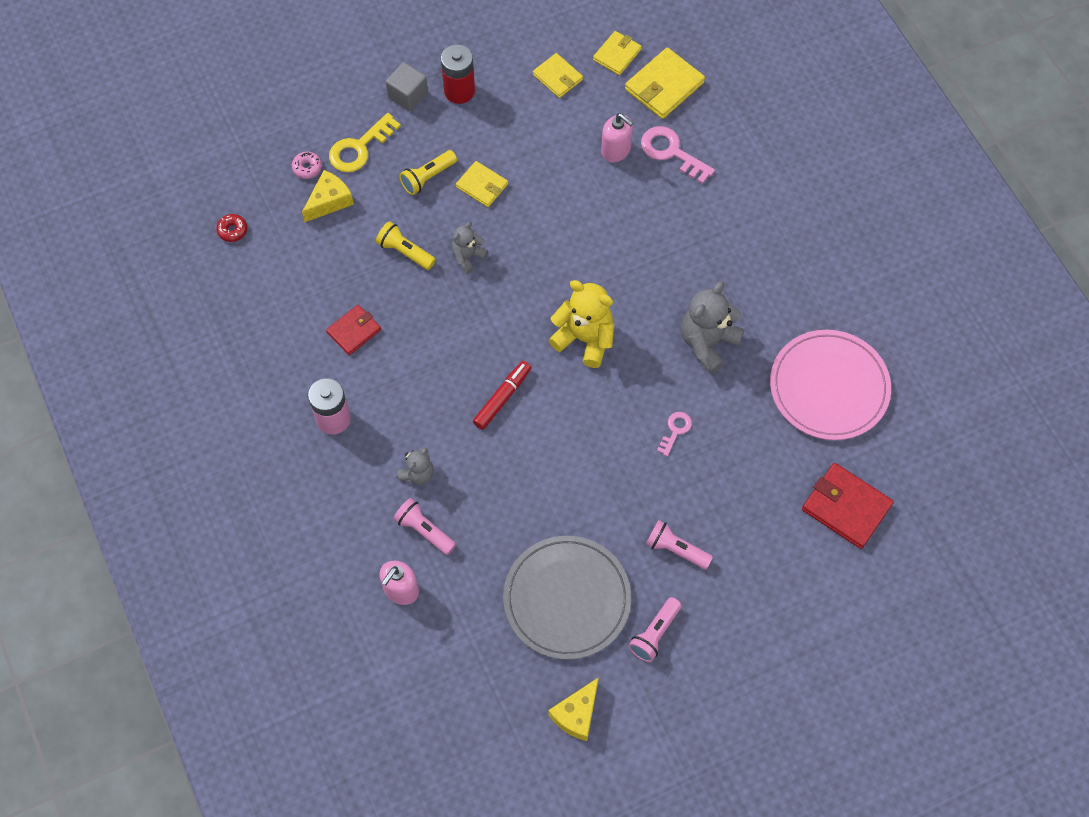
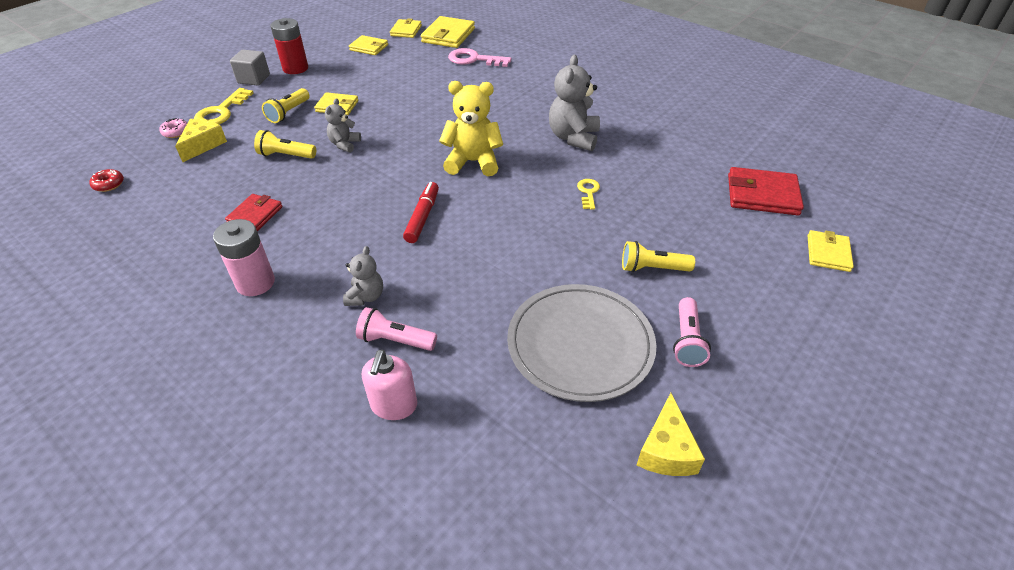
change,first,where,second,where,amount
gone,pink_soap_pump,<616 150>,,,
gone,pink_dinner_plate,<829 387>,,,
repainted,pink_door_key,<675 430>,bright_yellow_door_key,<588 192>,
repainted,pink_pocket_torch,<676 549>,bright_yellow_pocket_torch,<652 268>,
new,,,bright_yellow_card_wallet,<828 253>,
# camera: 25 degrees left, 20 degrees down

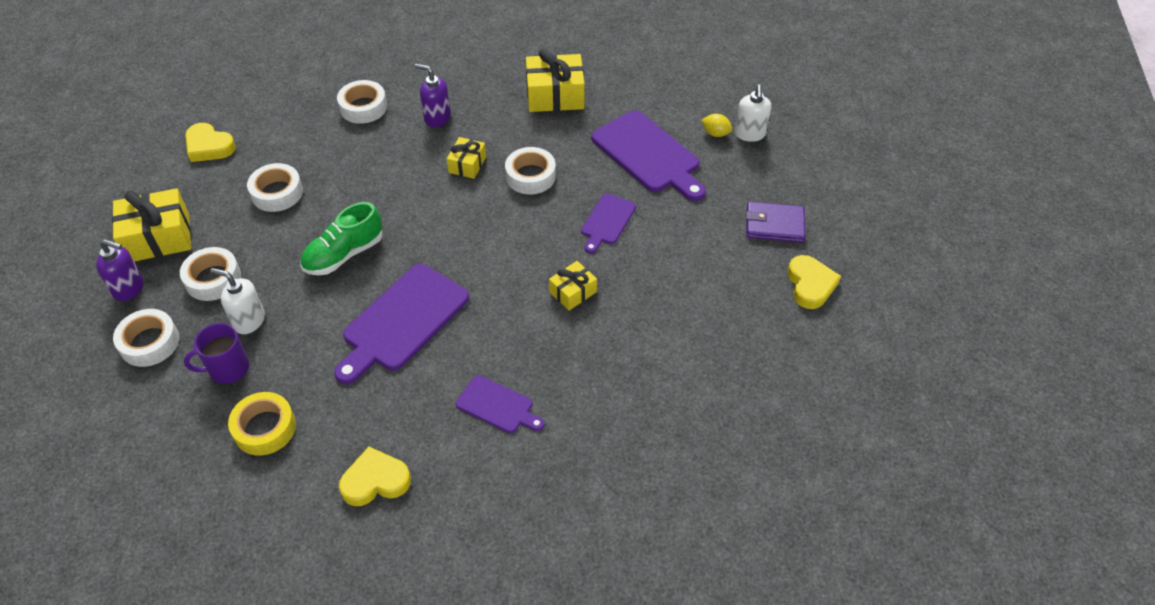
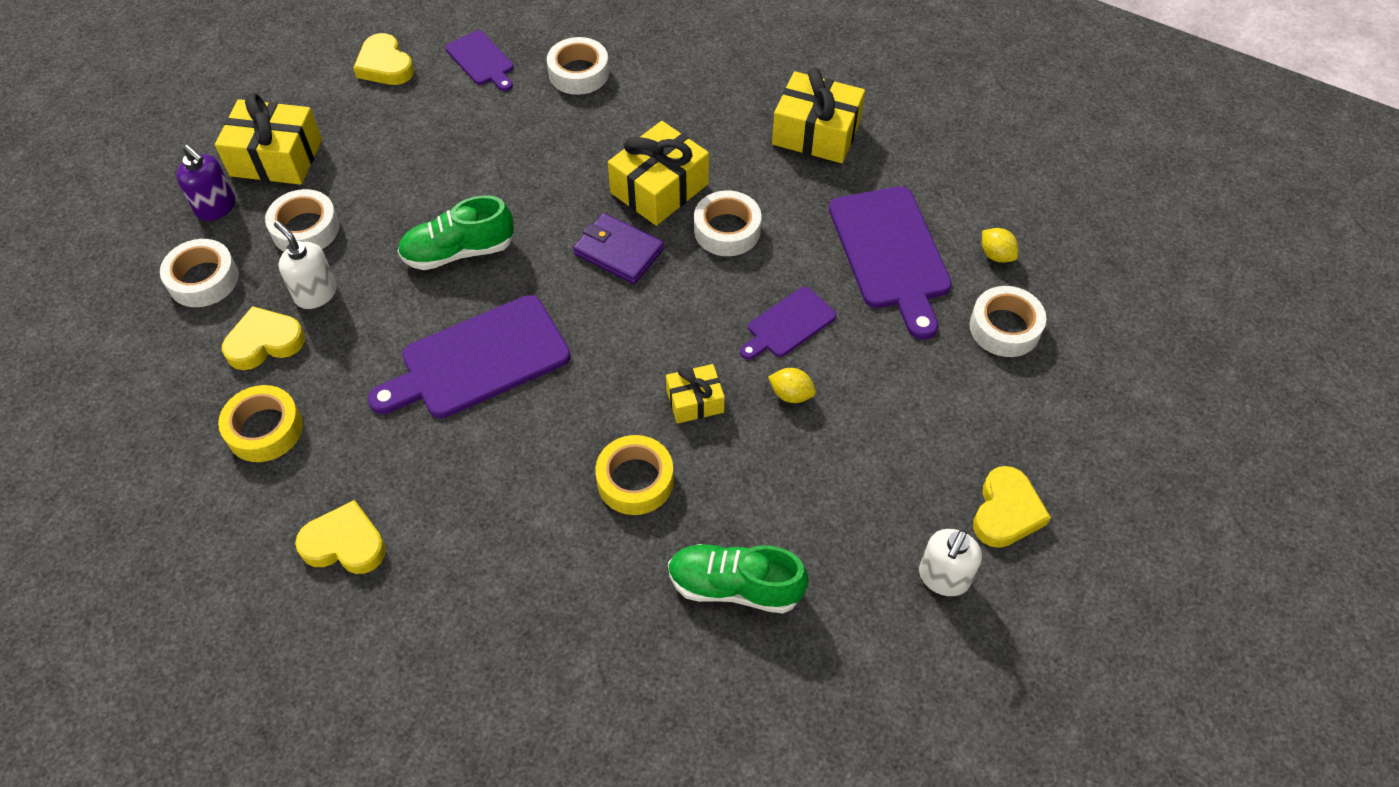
change,first,where,second,where,amount
gone,purple_soap_pump,<437 118>,,,
shifted,pure_white_soap_pump,<749 134>,,<943 577>,
scaled,bright_yellow_wrapped_gift,<467 164>,,<659 188>,x1.76
shifted,pure_white_sticky_tape,<277 193>,,<1004 328>,
shifted,purple_card_wallet,<774 225>,,<618 251>,
swapped,purple_coffee_mug,<228 368>,bright_yellow_heart_shape,<265 342>,
shifted,purple_chopping_board,<497 406>,,<481 60>,
new,,,bright_yellow_toy_lemon,<791 394>,
new,,,bright_yellow_sticky_tape,<635 480>,
new,,,emerald_sneaker,<735 586>,
# camera: 25 degrees right, 5 degrees up

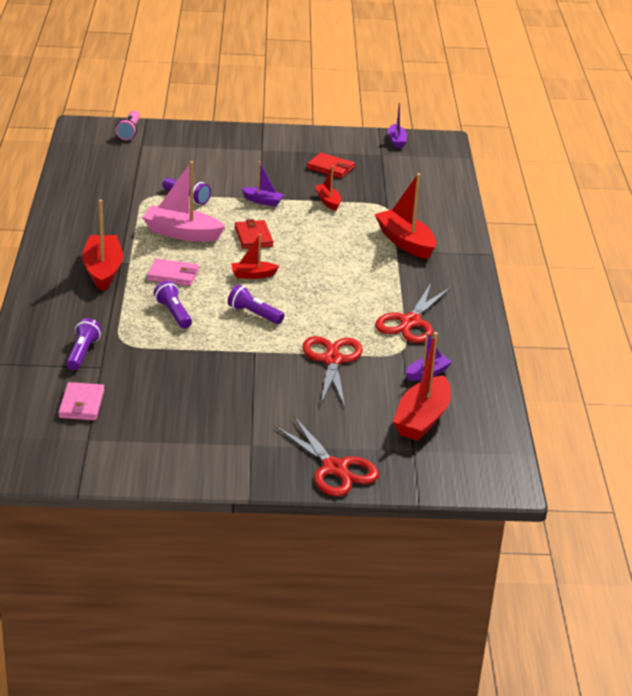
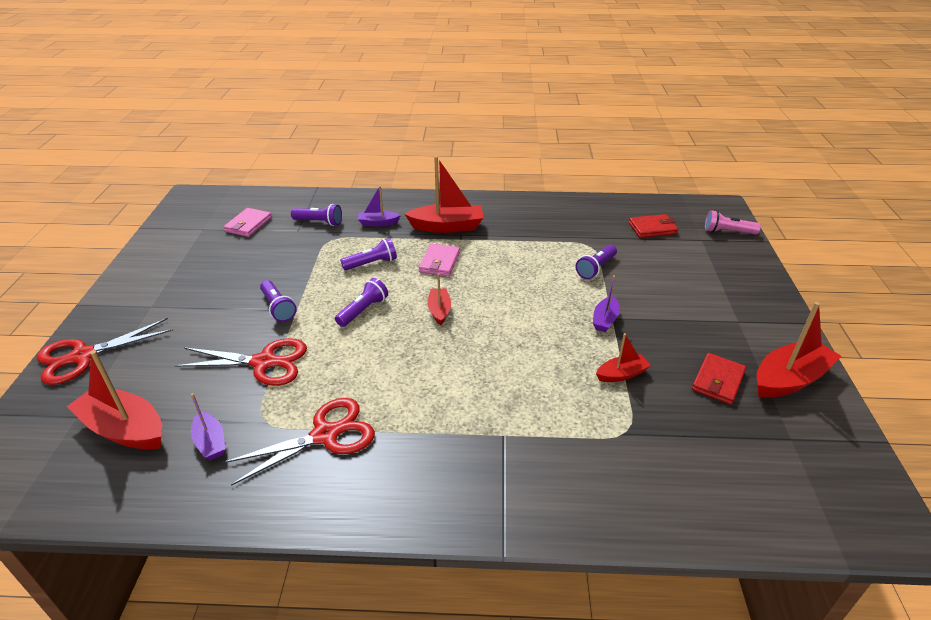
change,first,where,second,where,amount
shifted,purple_boat,<396 141>,,<378 223>,
gone,pink_boat,<182 233>,,,
shifted,crimson_boat,<405 242>,,<789 379>,
shifted,crimson_card_wallet,<253 237>,,<652 228>,
rotated,crimson_shears,<410 322>,,<325 435>,120 degrees clockwise
rotated,pink_card_wallet,<81 404>,,<248 224>,75 degrees counterclockwise
new,,,purple_pocket_torch,<278 308>,
# camera: 95 degrees right, 5 degrees up

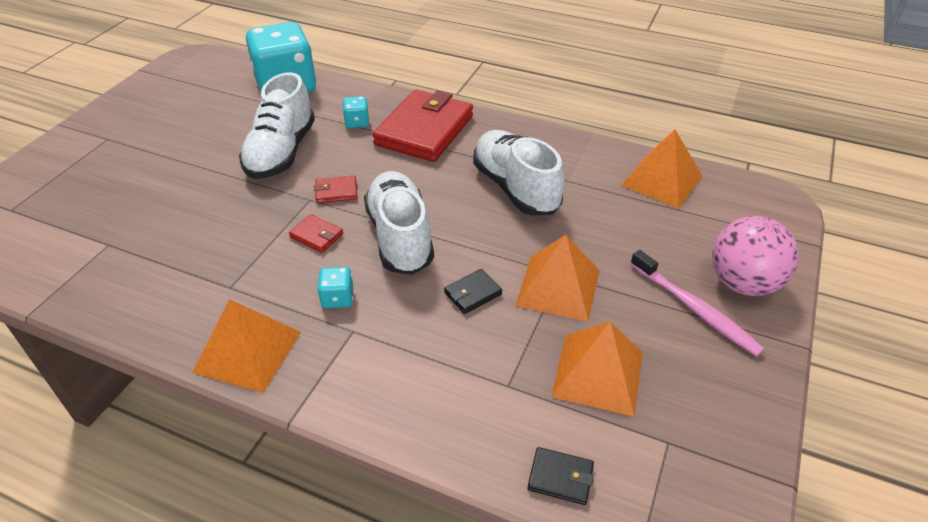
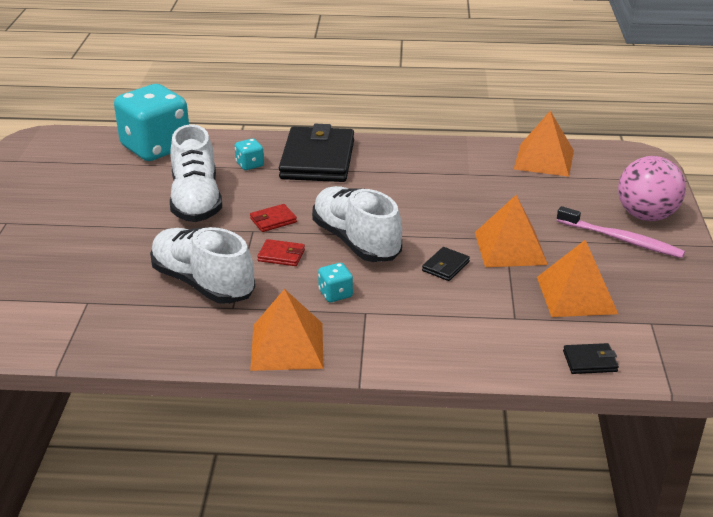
change,first,where,second,where,amount
repainted,crimson_card_wallet,<424 130>,jet-black_card_wallet,<317 160>,
shifted,pure_white_sneaker,<515 188>,,<203 283>,
# camera: 20 degrees left, 10 degrees down

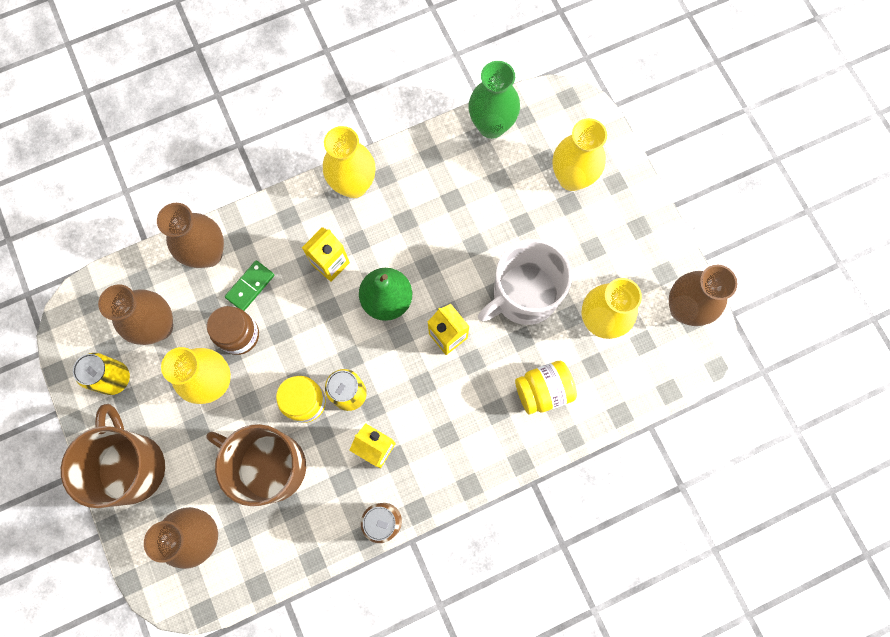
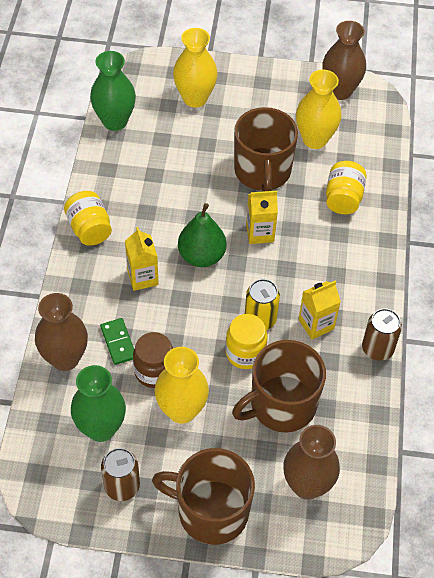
change,first,where,second,where,amount
swapped,bright_yellow_vase,<354 185>,bright_yellow_jam_jar,<89 229>,
repainted,pure_white_coffee_mug,<524 295>,brown_coffee_mug,<262 171>,
repainted,brown_vase,<158 326>,emerald_vase,<101 428>,
repainted,bright_yellow_can,<114 378>,brown_can,<122 486>,
# camera: 60 degrees left, 20 degrees down

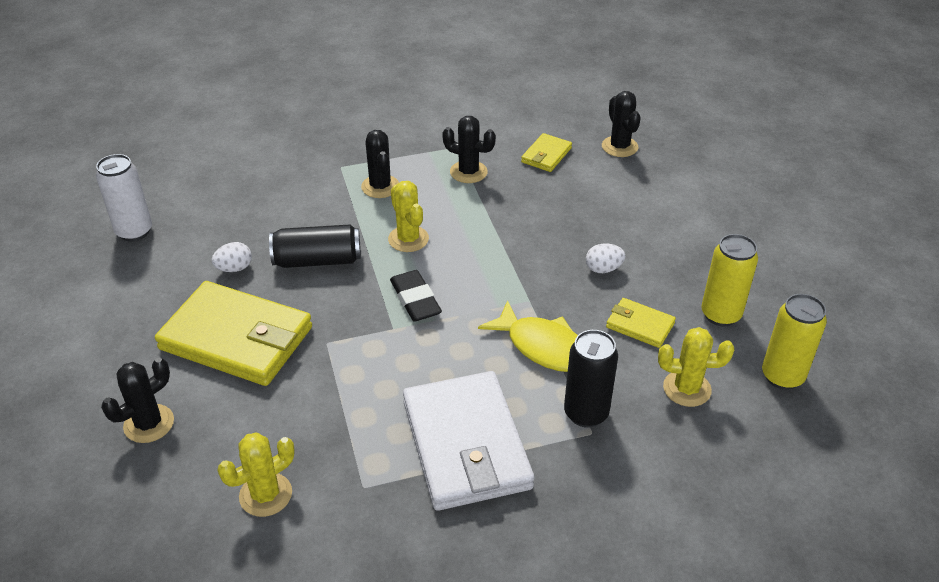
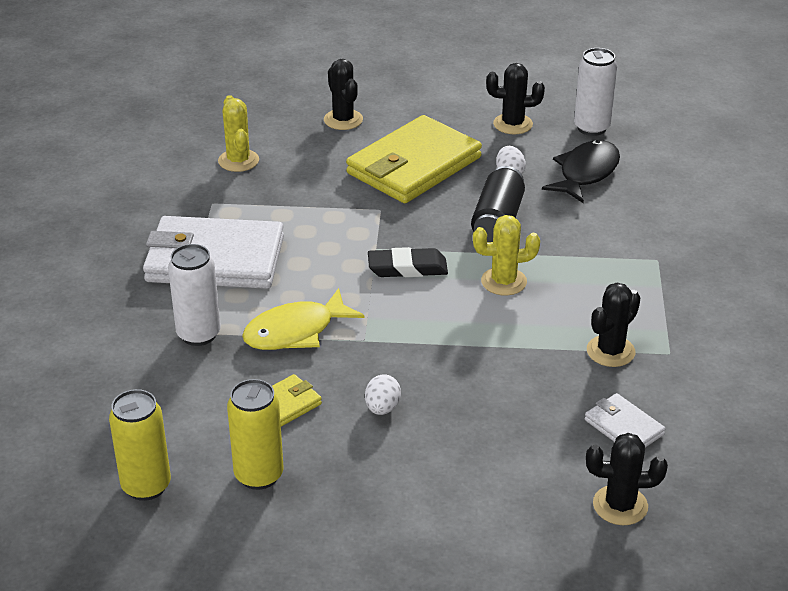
change,first,where,second,where,amount
shifted,jet-black_cactus,<380 186>,,<513 124>,
repainted,bright_yellow_card_wallet,<546 155>,pure_white_card_wallet,<623 427>,
gone,bright_yellow_cactus,<687 389>,,,
repainted,jet-black_can,<586 413>,pure_white_can,<198 334>,
new,,,jet-black_fish_figure,<586 173>,
# camera: 110 degrees right, 5 degrees down

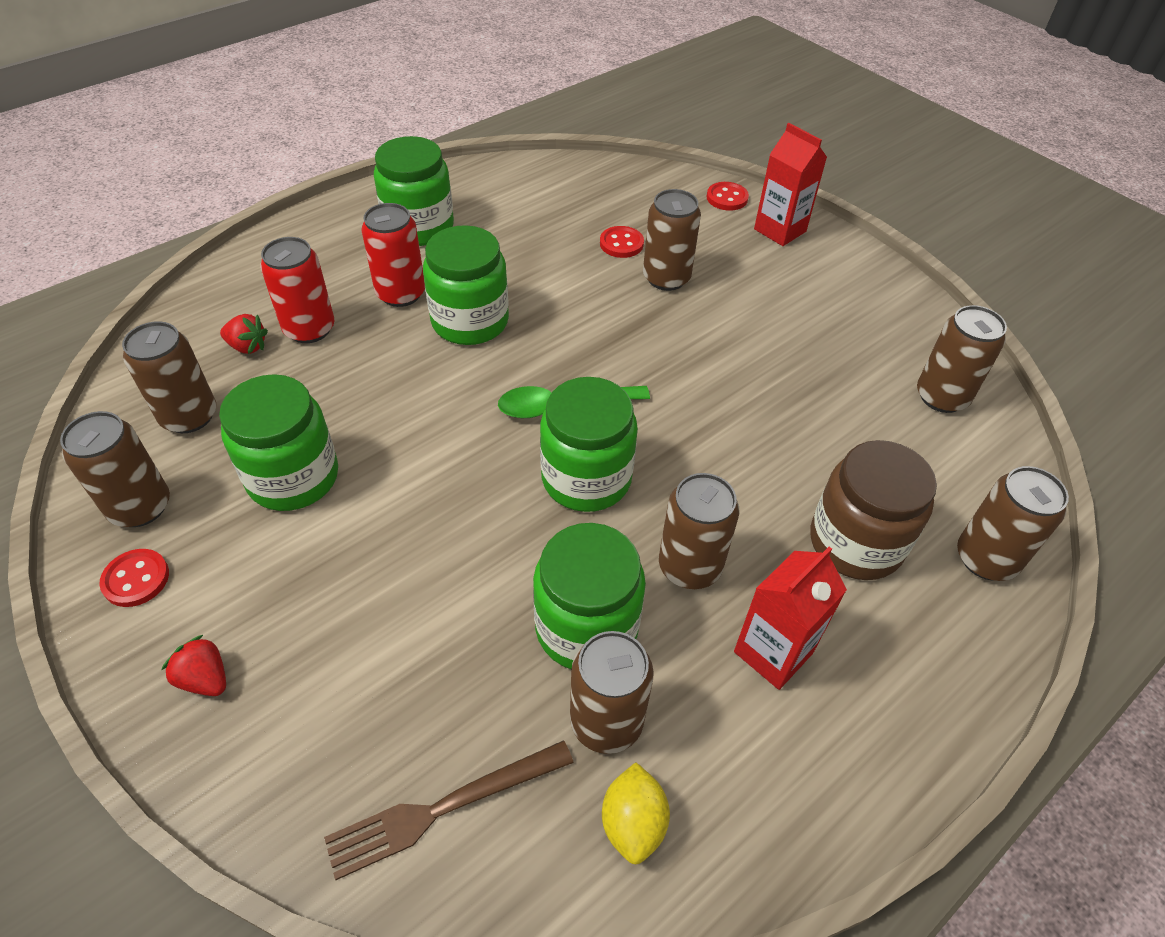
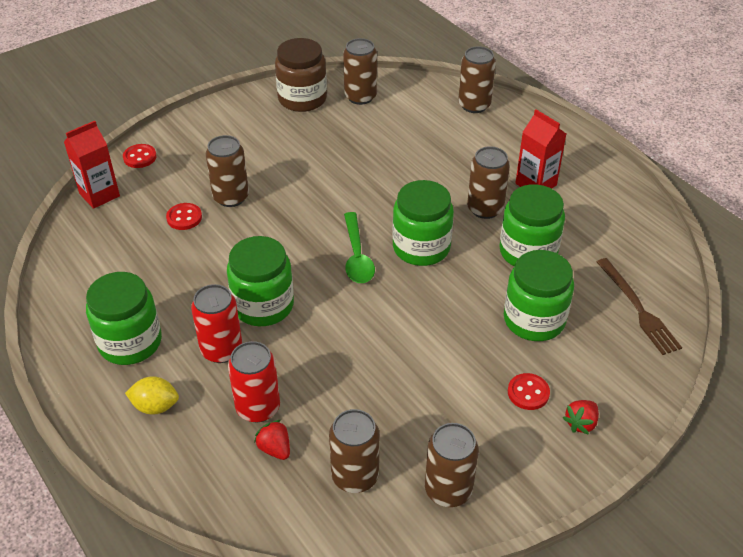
change,first,where,second,where,amount
shifted,crimson_milk_carton,<780 230>,,<99 195>,
rotated,crimson_toy_strawberry,<247 347>,,<275 448>,60 degrees counterclockwise
shifted,emerald_jam_jar,<293 477>,,<534 320>,
shifted,brown_jam_jar,<855 542>,,<302 99>,
shifted,crimson_button,<136 579>,,<528 393>,
gone,brown_can,<606 721>,,,
shifted,bright_yellow_toy_lemon,<633 822>,,<155 406>,
# camera: 85 degrees left, 5 degrees down

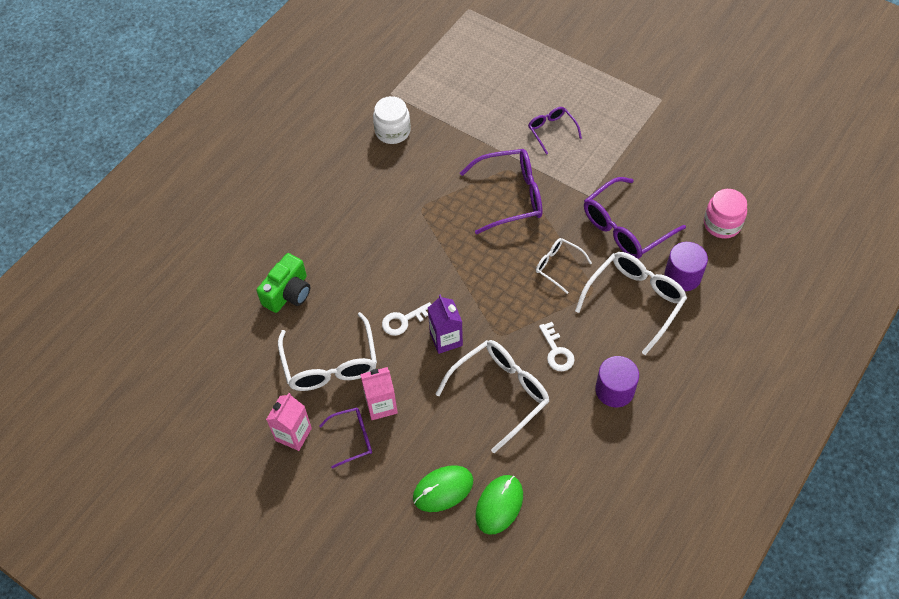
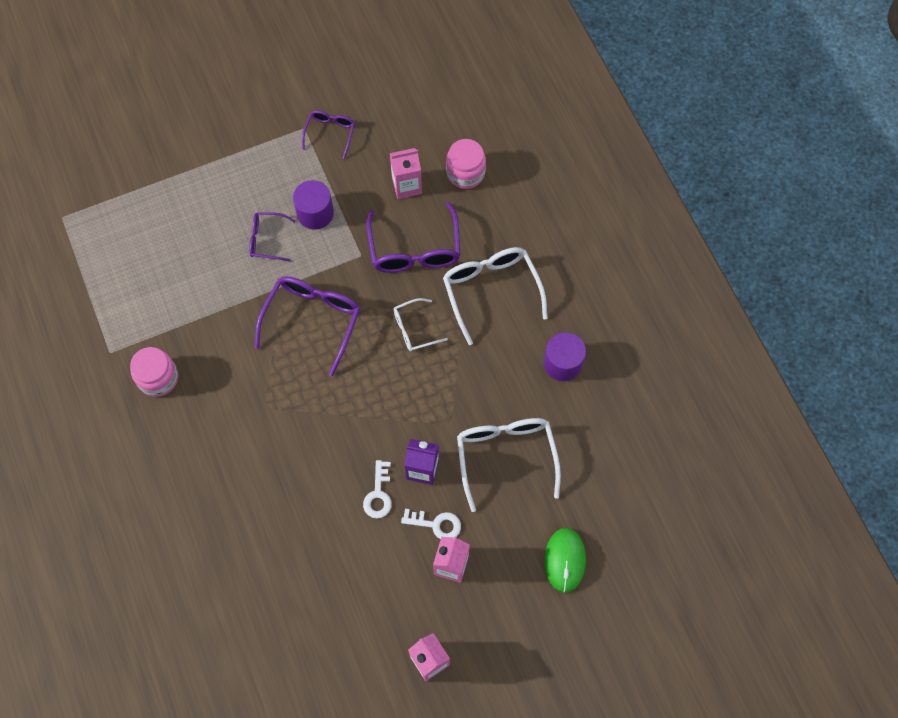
change,first,where,second,where,amount
repainted,pure_white_jam_jar,<392 131>,pink_jam_jar,<158 378>,
shifted,purple_solid_cylinder,<682 276>,,<315 213>,
gone,emerald_compact_camera,<288 293>,,,
gone,pure_white_eyeglasses,<330 364>,,,
shifted,pure_white_door_key,<556 352>,,<436 524>,
shifted,purple_eyeglasses,<353 438>,,<330 133>,
gone,emerald_computer_mouse,<499 505>,,,
new,,,pink_milk_carton,<406 186>,
# camera: 60 degrees left, 10 degrees up

